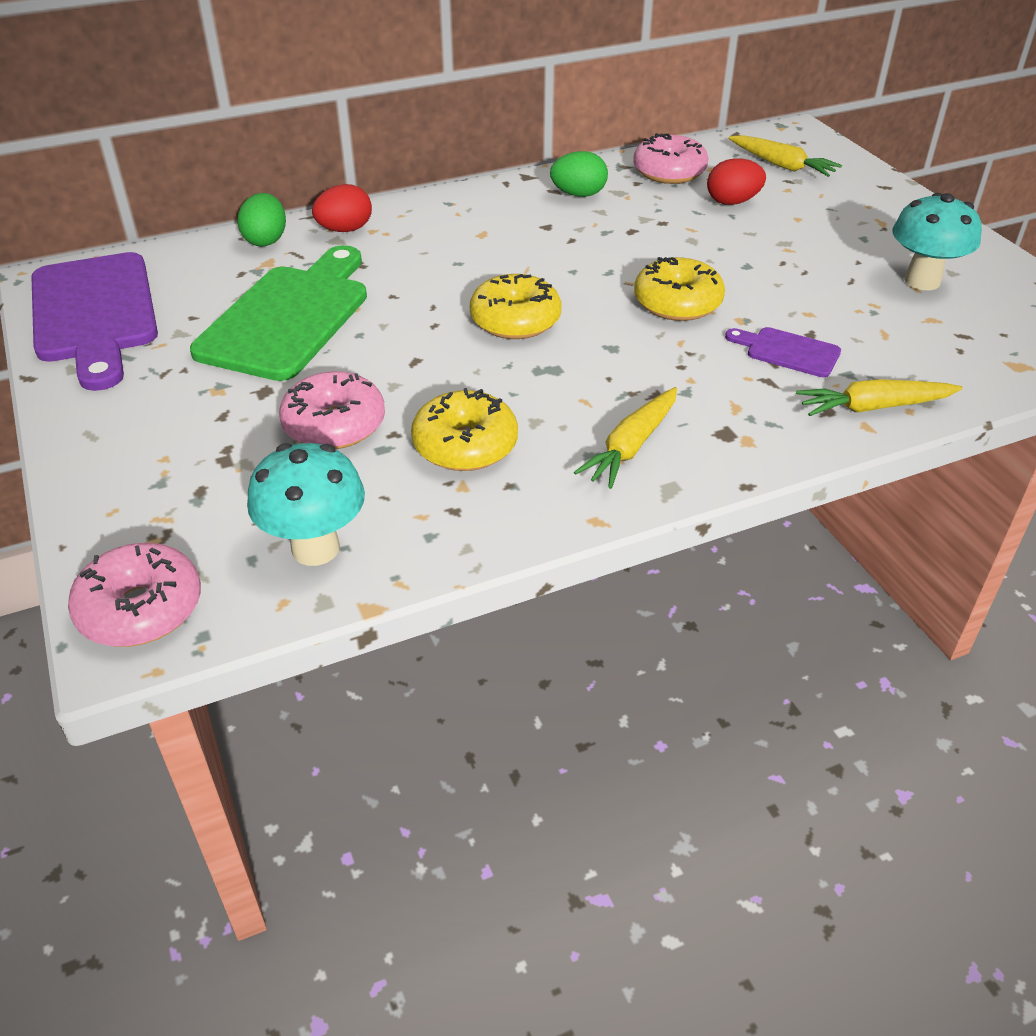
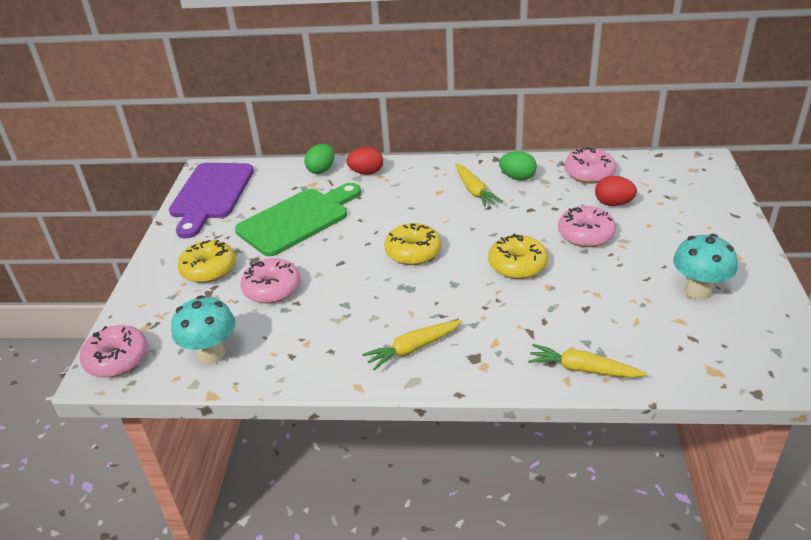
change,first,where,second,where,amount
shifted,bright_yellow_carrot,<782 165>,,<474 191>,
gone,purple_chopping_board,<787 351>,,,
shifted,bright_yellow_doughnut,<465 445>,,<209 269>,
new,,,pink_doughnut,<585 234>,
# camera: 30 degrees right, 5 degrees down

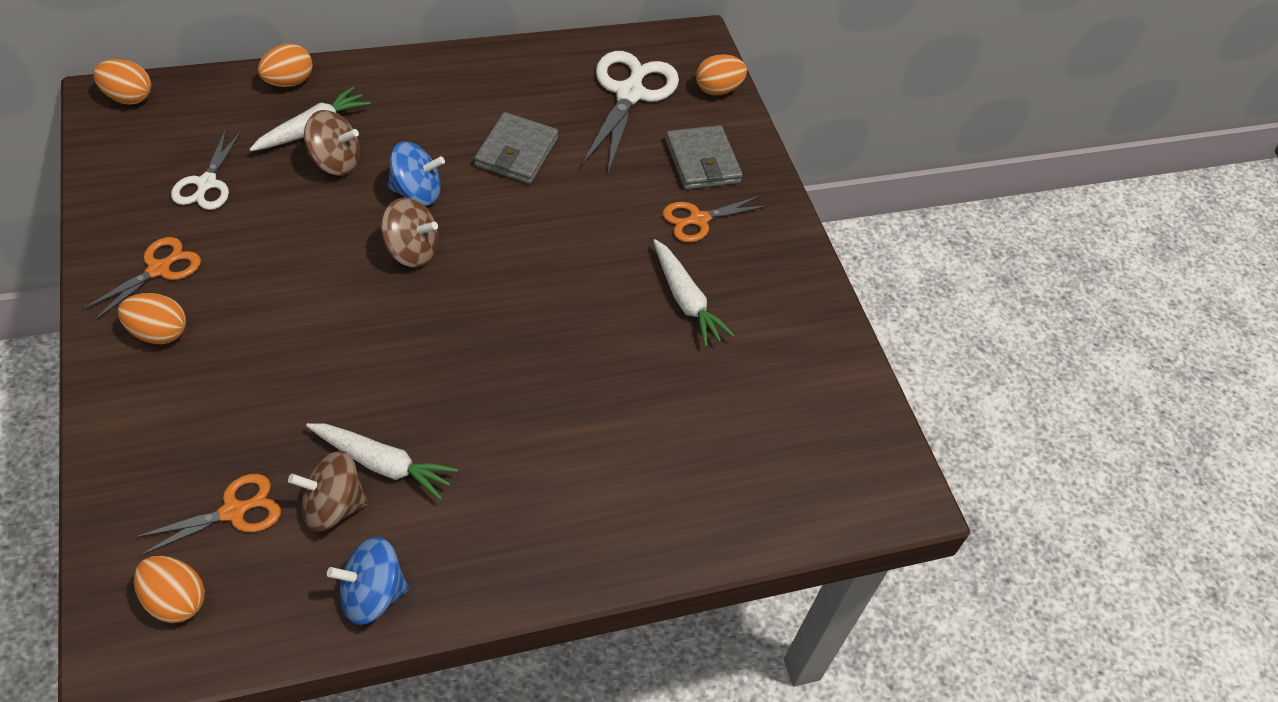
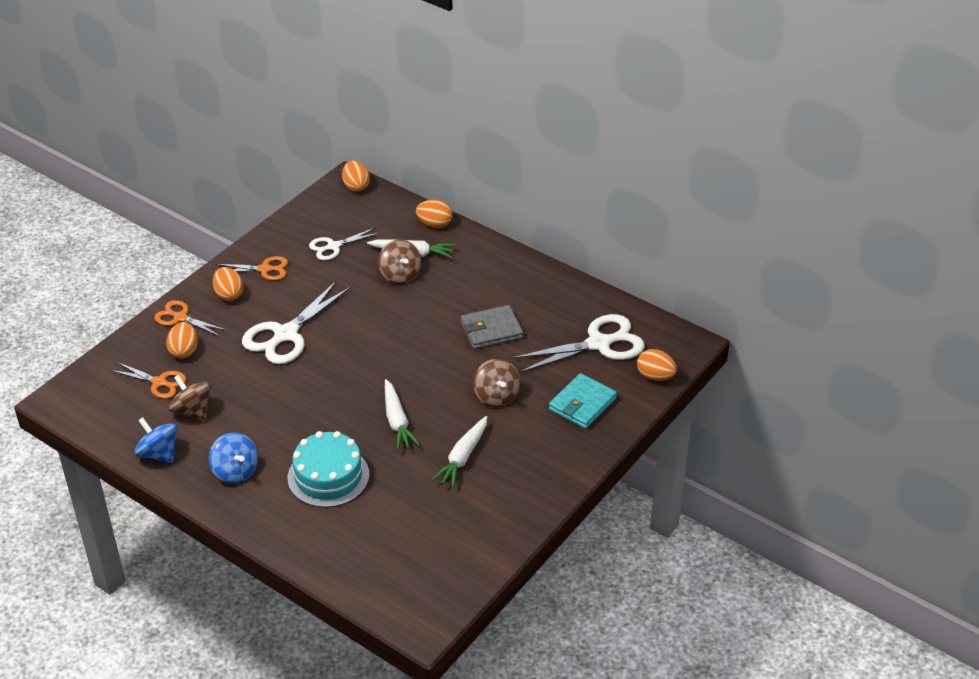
change,first,where,second,where,amount
repainted,ash-grey_card_wallet,<702 161>,teal_card_wallet,<582 404>,
shifted,cobalt_spinning_top,<416 192>,,<235 471>,
shifted,bright_orange_shears,<699 219>,,<180 317>,
shifted,brown_spinning_top,<411 251>,,<496 396>,
shifted,pure_white_carrot,<383 464>,,<397 421>,
shifted,bright_orange_toy_egg,<175 600>,,<184 351>,
new,,,pure_white_shears,<286 334>,
new,,,teal_gateau,<328 476>,
# camera: 60 degrees right, 10 degrees down

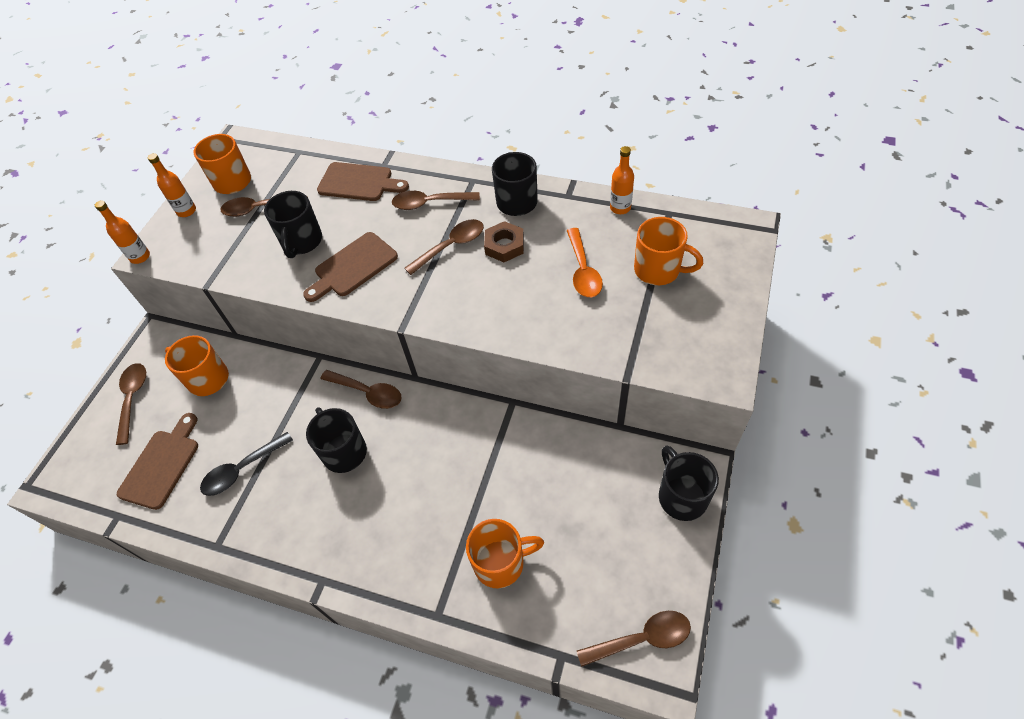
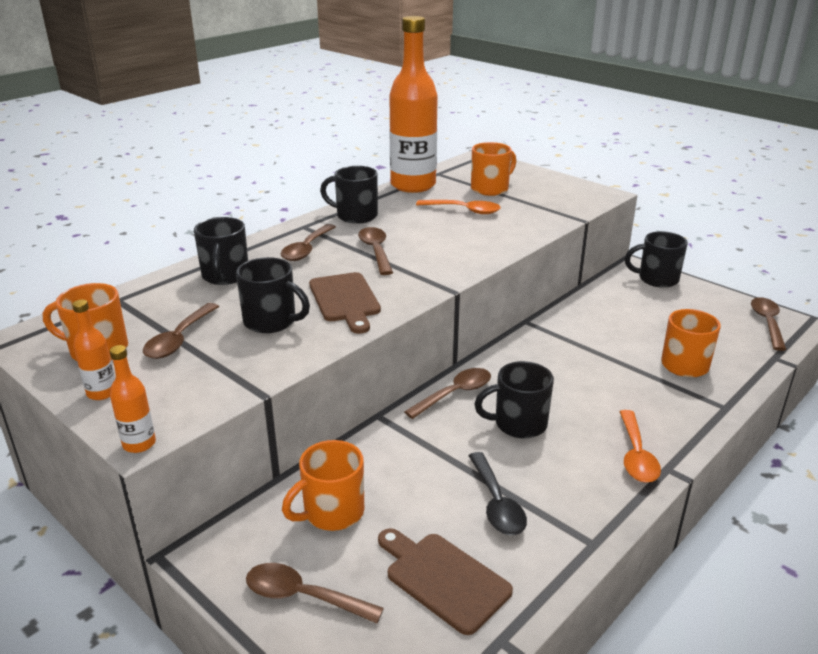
change,first,where,second,where,amount
scaled,bright_orange_bottle,<620 208>,,<413 185>,x2.46
swapped,brown_chopping_board,<359 183>,jet-black_coffee_mug,<225 276>,
gone,brown_hex_nut,<504 245>,,,
new,,,bright_orange_tablespoon,<636 455>,
# camera: 70 degrees left, 25 degrees down

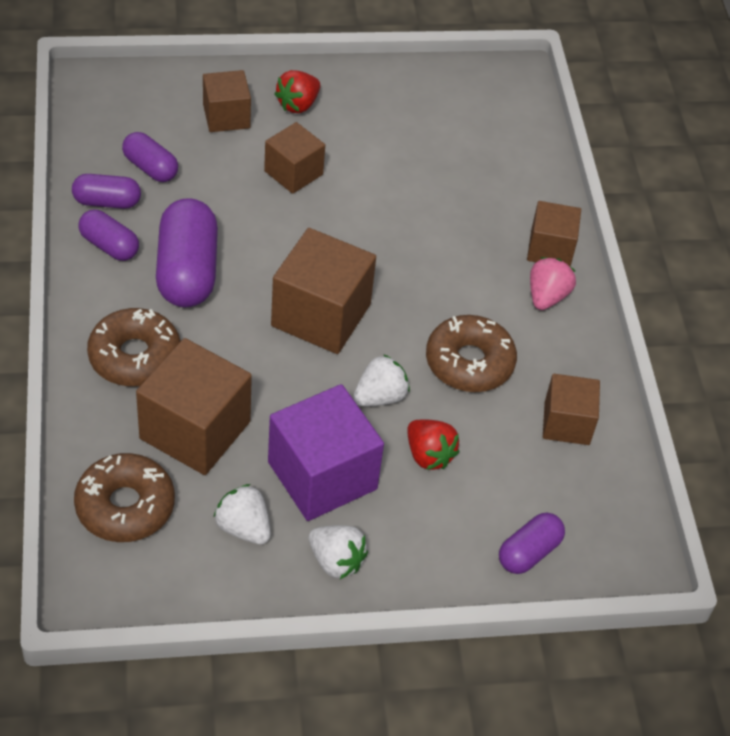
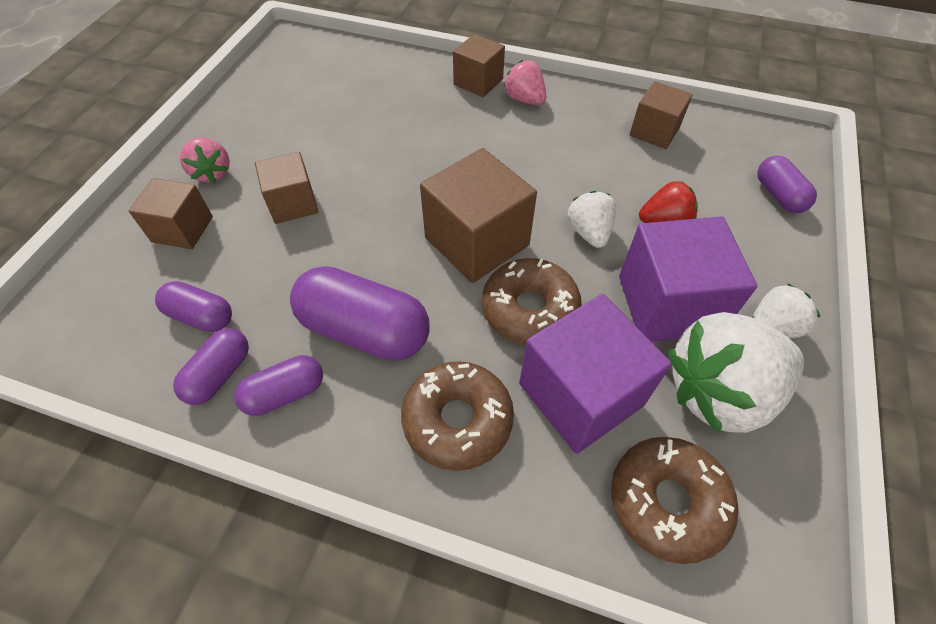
change,first,where,second,where,amount
repainted,crimson_toy_strawberry,<298 105>,pink_toy_strawberry,<212 173>,
rotated,purple_capsule,<150 168>,,<201 316>,45 degrees clockwise
shifted,brown_doughnut,<469 362>,,<529 309>,
repainted,brown_block,<195 430>,purple_block,<581 394>,
scaled,pure_white_toy_strawberry,<243 528>,,<719 392>,x1.93
# camera: 60 degrees left, 5 degrees up

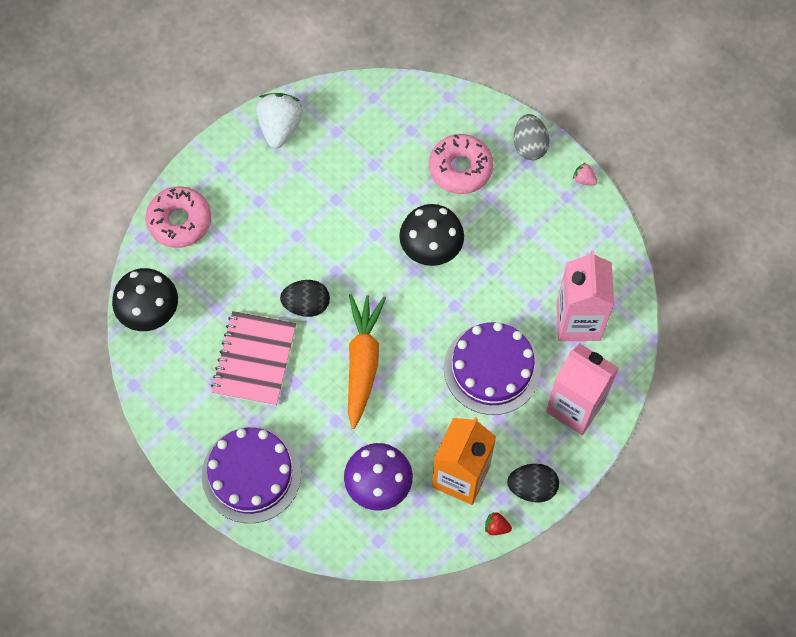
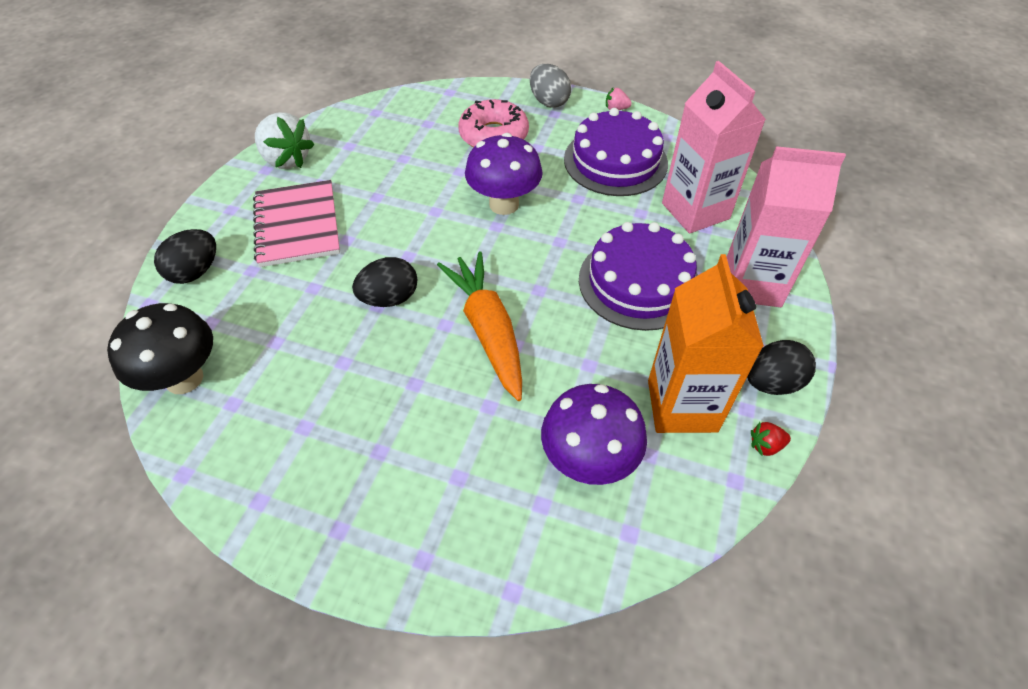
change,first,where,second,where,amount
rotated,pure_white_toy_strawberry,<280 127>,,<286 159>,150 degrees clockwise
swapped,pink_doughnut,<179 221>,jet-black_toy_egg,<195 272>,
repainted,jet-black_mushroom,<431 250>,purple_mushroom,<504 204>,
shifted,pink_notebook,<254 359>,,<297 225>,
shifted,purple_gateau,<251 474>,,<615 161>,
# camera: 25 degrees left, 15 degrees down

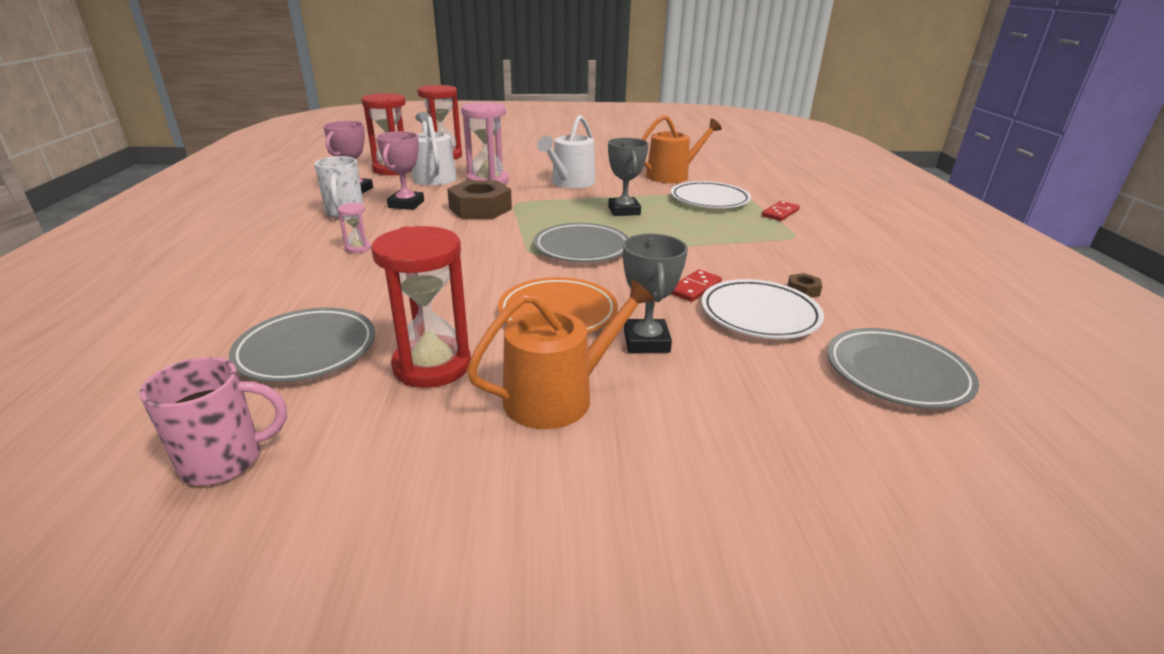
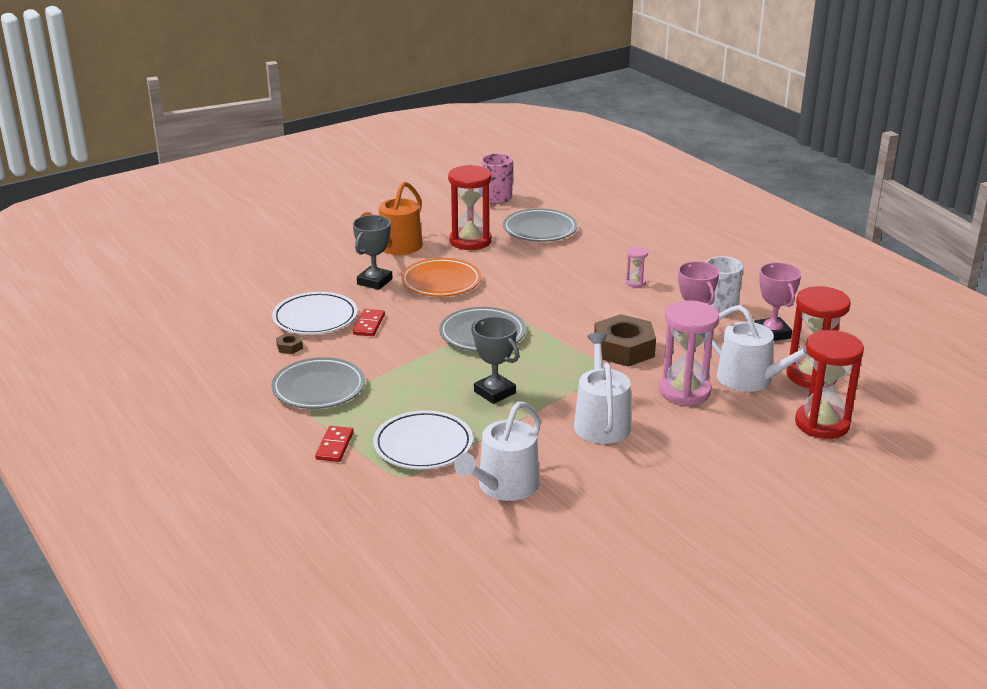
change,first,where,second,where,amount
repainted,bright_orange_watering_pot,<672 175>,pure_white_watering_pot,<503 486>,
rotated,ash-grey_trophy,<646 341>,,<374 281>,60 degrees clockwise
shifted,ash-grey_dinner_plate,<896 373>,,<318 388>,
# camera: 150 degrees right, 0 degrees up

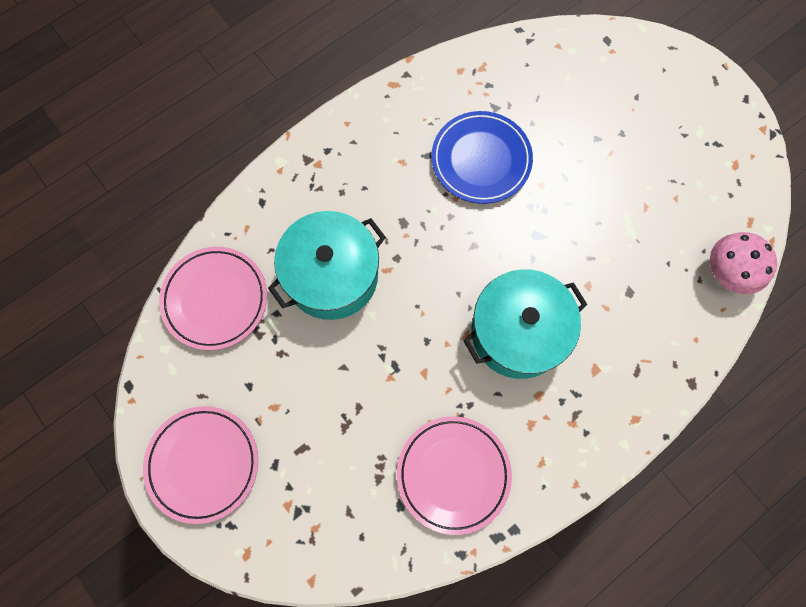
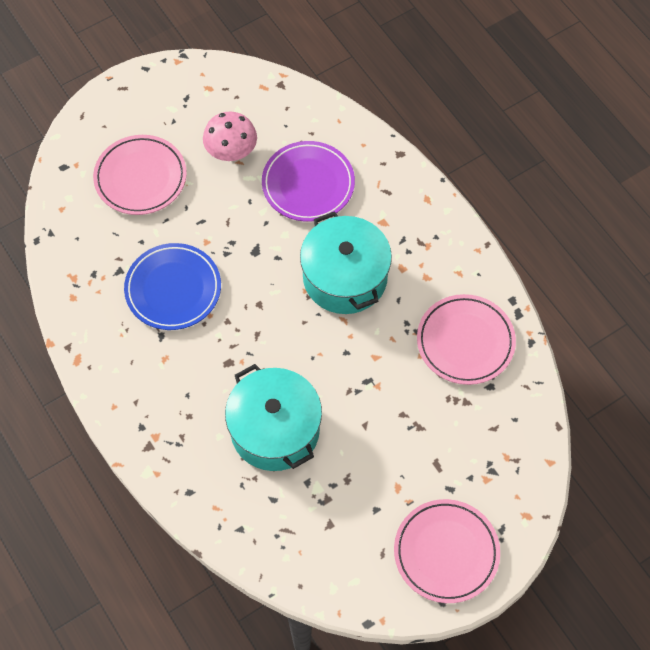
change,first,where,second,where,amount
shifted,pink_mushroom,<728 272>,,<231 151>,
shifted,pink_dinner_plate,<215 299>,,<140 178>,
new,,,purple_dinner_plate,<308 184>,
# camera: 85 degrees left, 10 degrees down

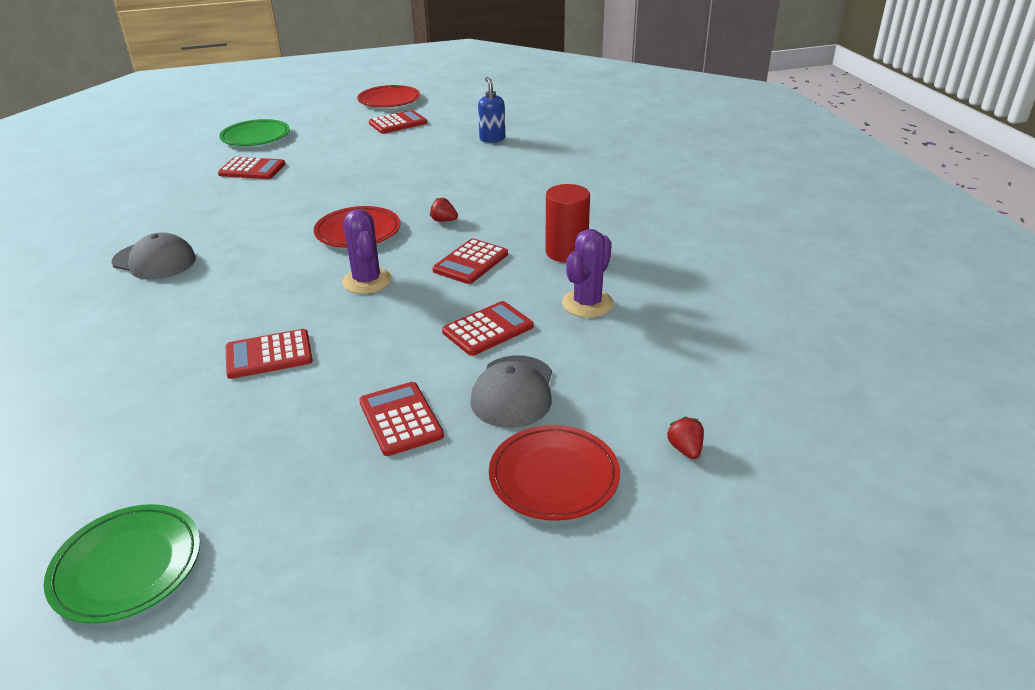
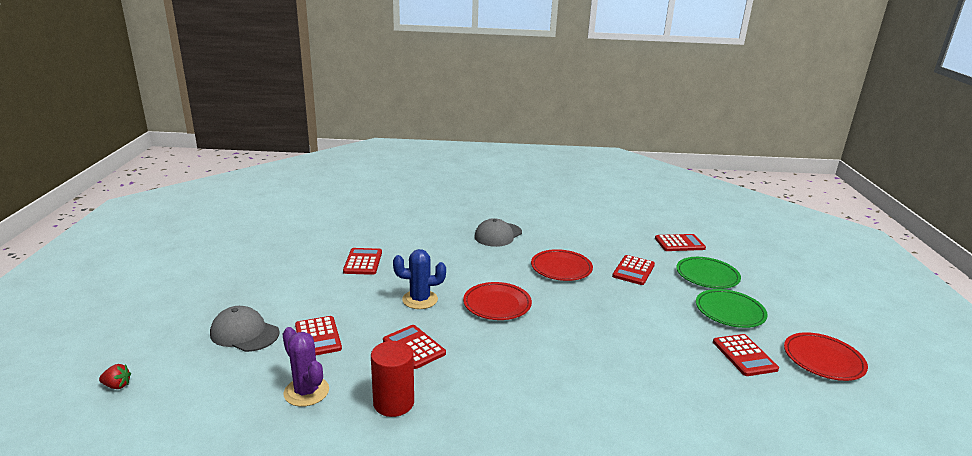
change,first,where,second,where,amount
gone,cobalt_soap_pump,<492 139>,,,
gone,crimson_toy_strawberry,<444 220>,,,
repainted,purple_cactus,<367 281>,cobalt_cactus,<420 300>,
shifted,crimson_pocket_calculator,<401 419>,,<679 243>,
shifted,crimson_dinner_plate,<554 477>,,<561 268>,
shifted,emerald_dinner_plate,<127 567>,,<729 311>,
# camera: 105 degrees right, 10 degrees down

